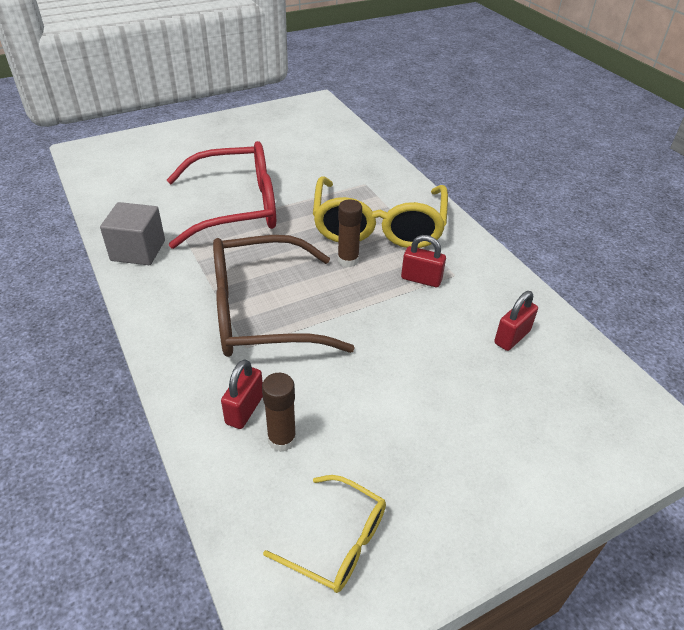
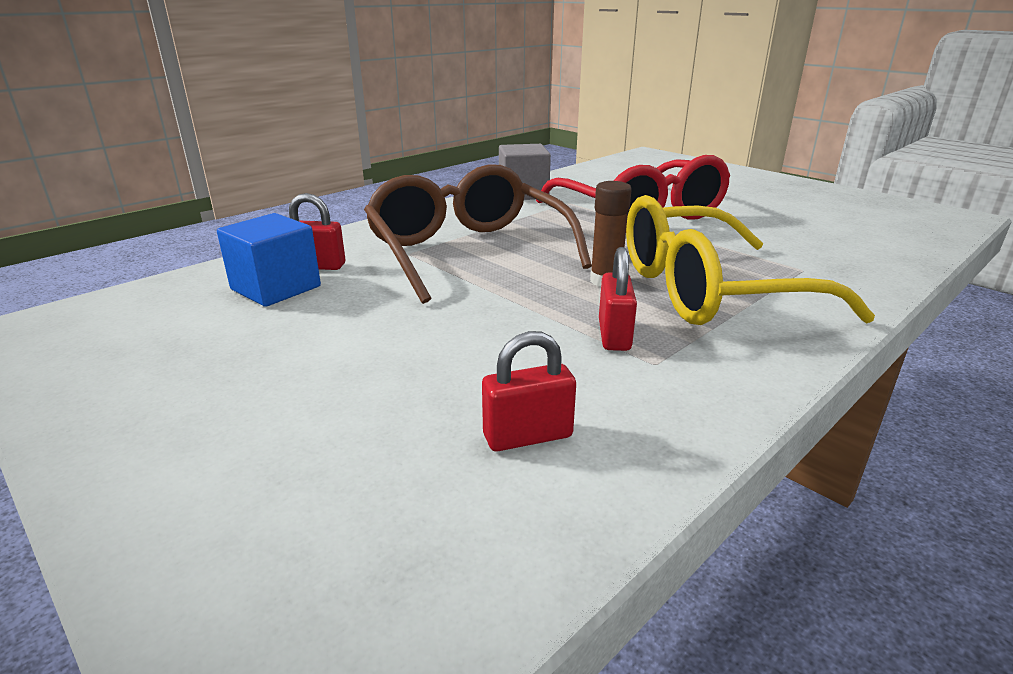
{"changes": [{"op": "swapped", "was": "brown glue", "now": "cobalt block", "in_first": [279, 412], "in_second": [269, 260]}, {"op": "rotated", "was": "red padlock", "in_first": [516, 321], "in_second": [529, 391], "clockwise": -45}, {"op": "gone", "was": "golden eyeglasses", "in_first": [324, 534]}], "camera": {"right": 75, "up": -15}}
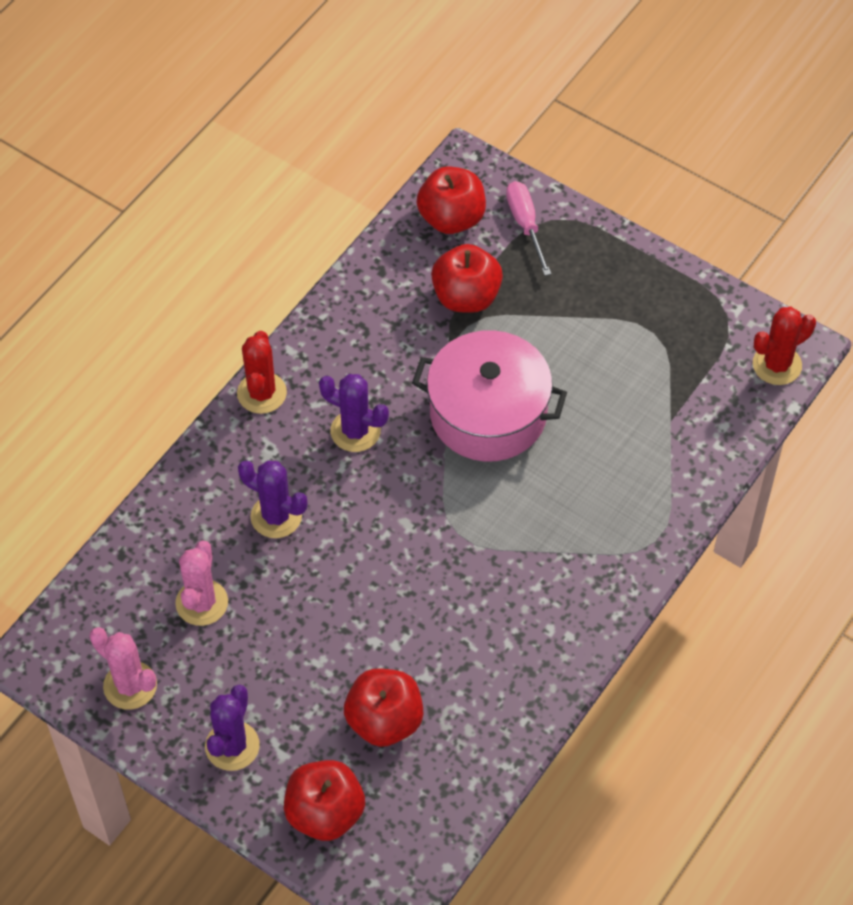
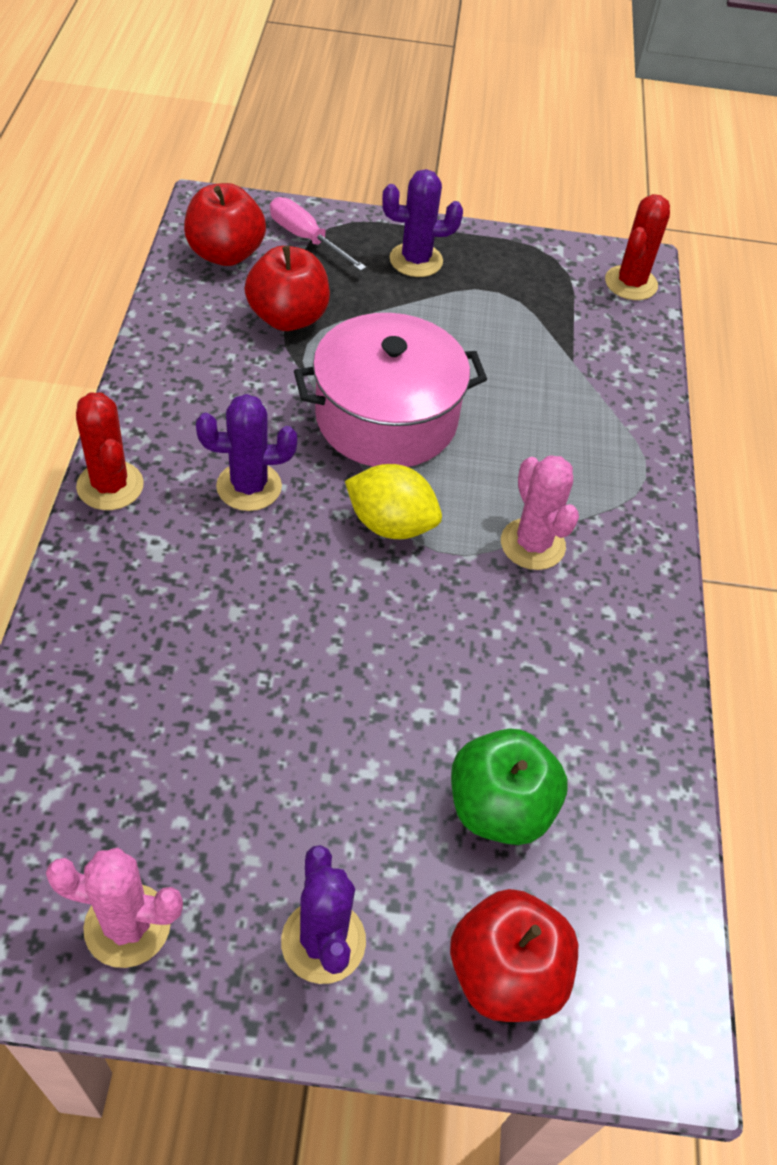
{"changes": [{"op": "new", "now": "golden toy lemon", "in_second": [393, 501]}, {"op": "shifted", "was": "purple prickly plant", "in_first": [273, 499], "in_second": [422, 223]}, {"op": "repainted", "was": "red apple fruit", "now": "emerald apple fruit", "in_first": [383, 707], "in_second": [509, 786]}, {"op": "shifted", "was": "rose-pink prickly plant", "in_first": [201, 583], "in_second": [540, 512]}], "camera": {"right": -35, "up": -5}}
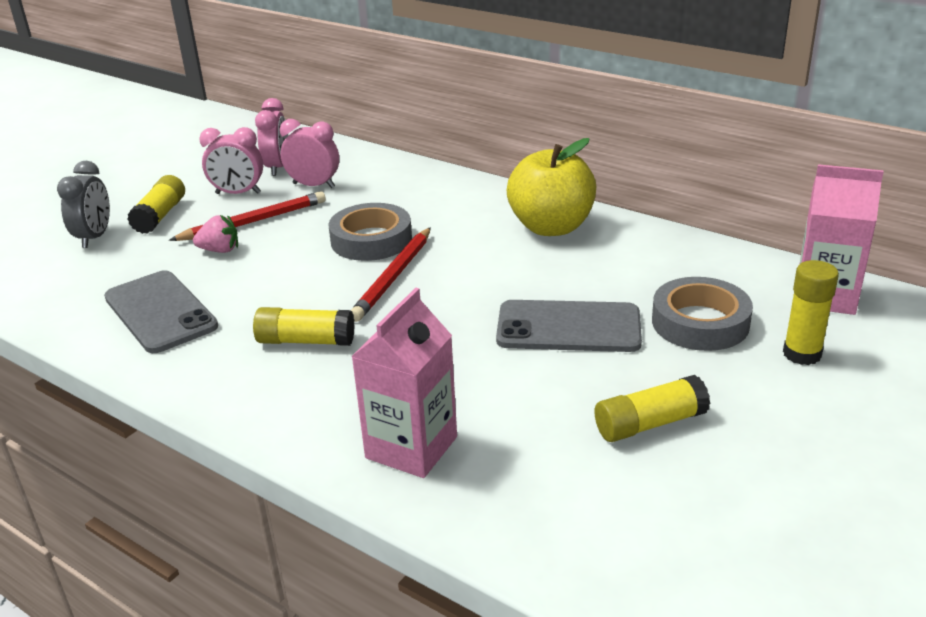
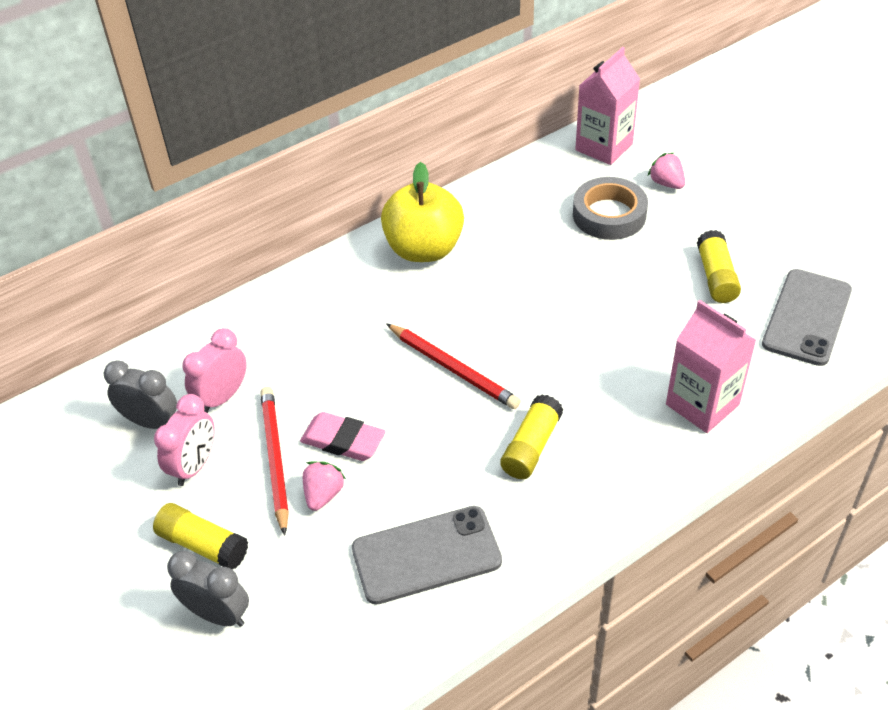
{"changes": [{"op": "repainted", "was": "rose-pink bedside clock", "now": "grey bedside clock", "in_first": [271, 137], "in_second": [140, 394]}, {"op": "new", "now": "rose-pink pencil eraser", "in_second": [343, 436]}, {"op": "swapped", "was": "golden glue", "now": "rose-pink toy strawberry", "in_first": [811, 312], "in_second": [666, 171]}, {"op": "shifted", "was": "grey smartphone", "in_first": [569, 326], "in_second": [807, 317]}, {"op": "gone", "was": "grey tape", "in_first": [370, 232]}], "camera": {"right": -70, "up": 15}}
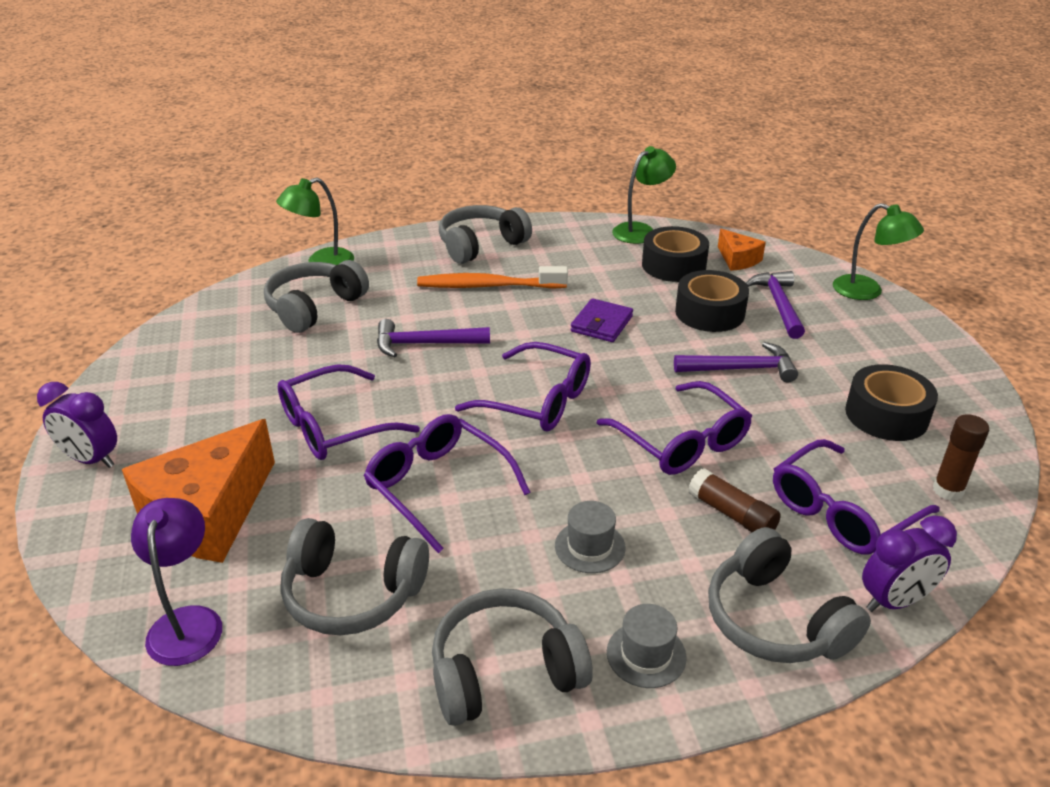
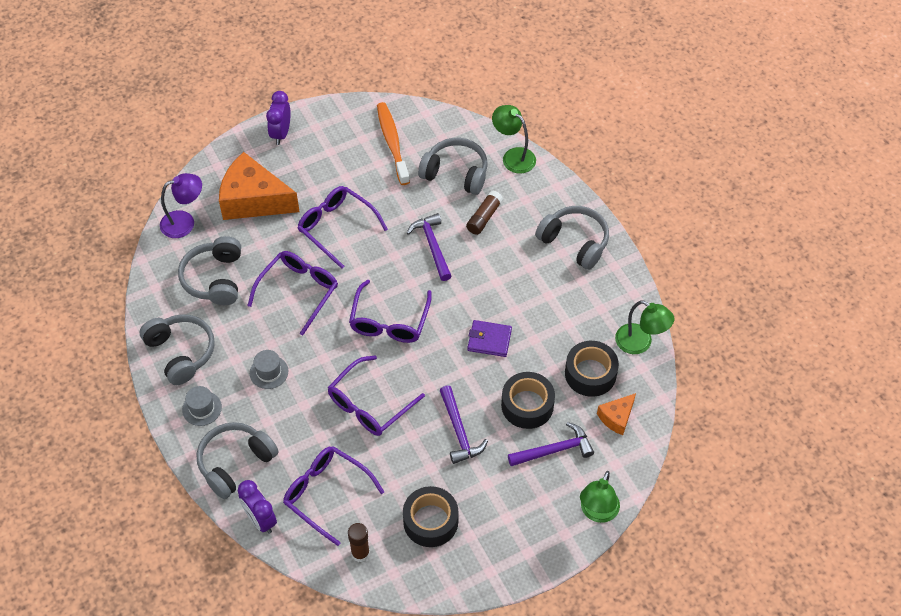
{"changes": [{"op": "shifted", "was": "bright orange dental brush", "in_first": [492, 277], "in_second": [393, 143]}, {"op": "shifted", "was": "brown glue", "in_first": [734, 500], "in_second": [484, 213]}], "camera": {"right": 75, "up": 20}}
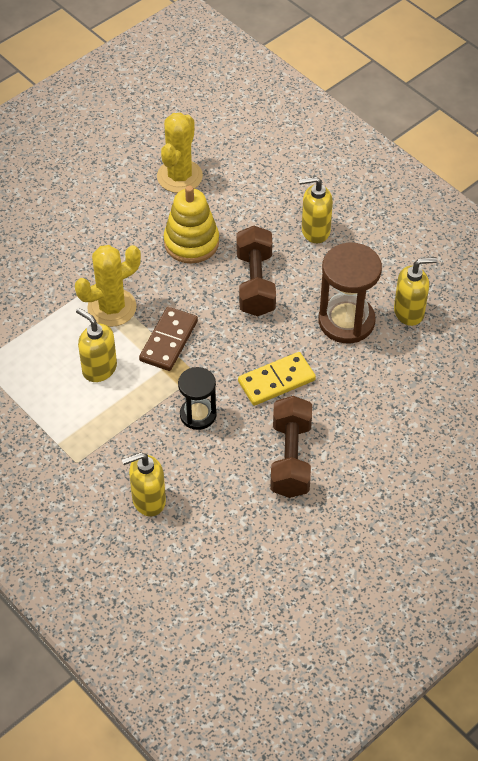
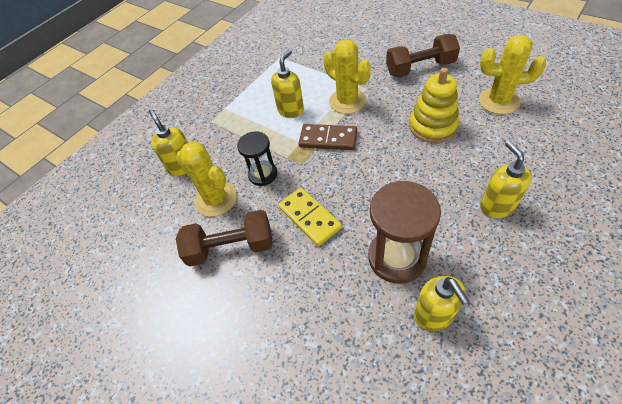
{"changes": [{"op": "new", "now": "golden prickly plant", "in_second": [206, 179]}, {"op": "shifted", "was": "brown hand weight", "in_first": [256, 271], "in_second": [423, 55]}], "camera": {"right": 85, "up": 0}}
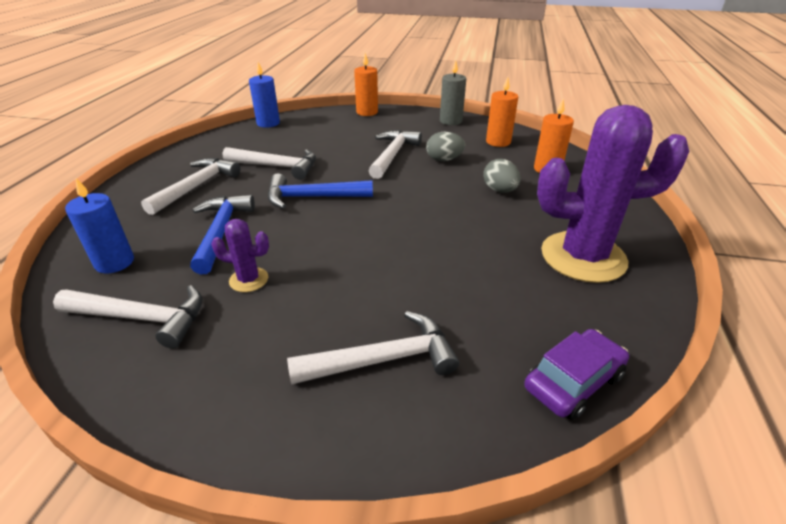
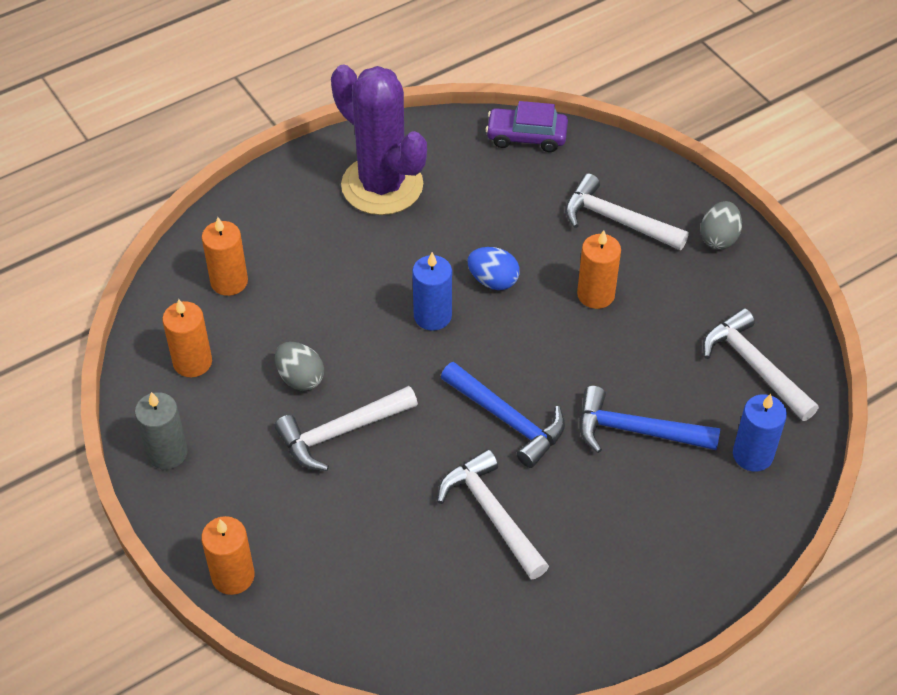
{"changes": [{"op": "shifted", "was": "cobalt candle", "in_first": [264, 95], "in_second": [432, 291]}, {"op": "new", "now": "cobalt egg", "in_second": [493, 268]}, {"op": "new", "now": "bright orange candle", "in_second": [599, 269]}, {"op": "rotated", "was": "cobalt hammer", "in_first": [222, 234], "in_second": [650, 419], "clockwise": 60}, {"op": "shifted", "was": "grey egg", "in_first": [502, 176], "in_second": [721, 225]}, {"op": "gone", "was": "pure white hammer", "in_first": [190, 186]}, {"op": "gone", "was": "purple prickly plant", "in_first": [240, 255]}], "camera": {"right": -135, "up": 15}}
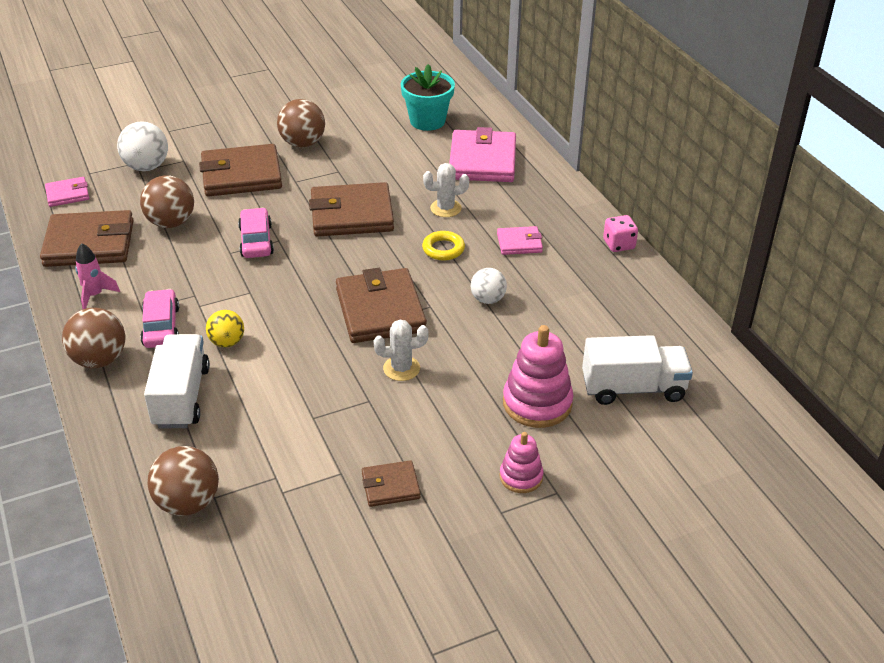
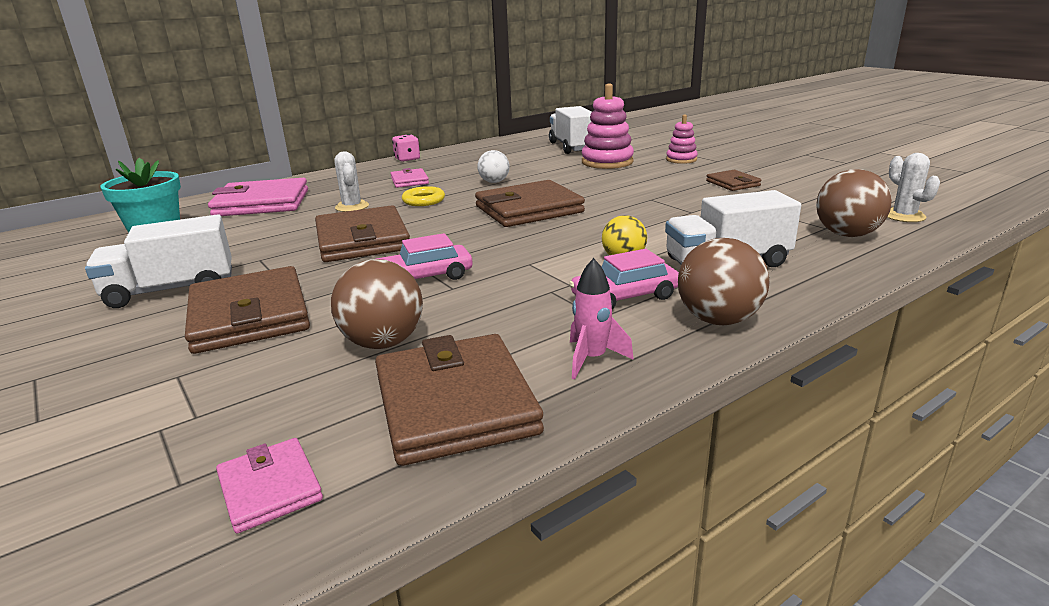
{"changes": [{"op": "swapped", "was": "brown play ball", "now": "pure white truck", "in_first": [301, 123], "in_second": [158, 261]}, {"op": "shifted", "was": "pure white prickly plant", "in_first": [401, 350], "in_second": [913, 187]}, {"op": "gone", "was": "pure white play ball", "in_first": [142, 146]}], "camera": {"right": -100, "up": -15}}
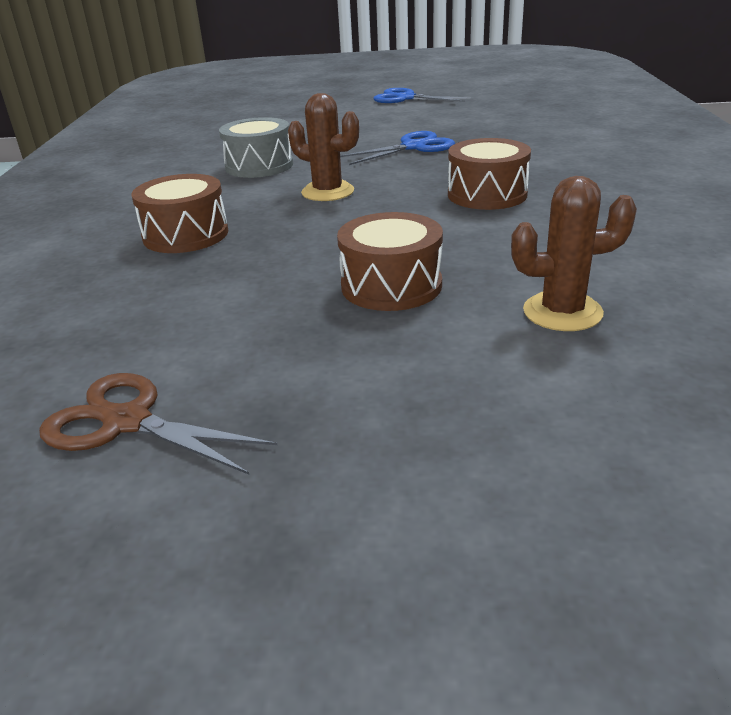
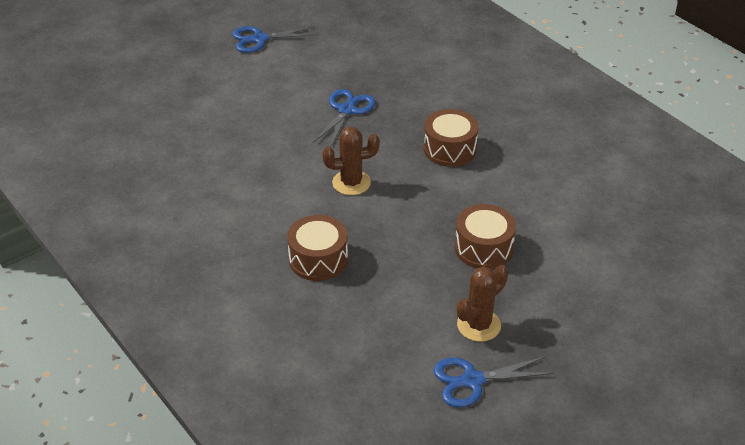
{"changes": [{"op": "repainted", "was": "brown pair of scissors", "now": "cobalt pair of scissors", "in_first": [158, 424], "in_second": [493, 381]}, {"op": "shifted", "was": "brown prickly plant", "in_first": [574, 253], "in_second": [482, 303]}, {"op": "gone", "was": "grey toy drum", "in_first": [256, 147]}], "camera": {"right": -40, "up": 10}}
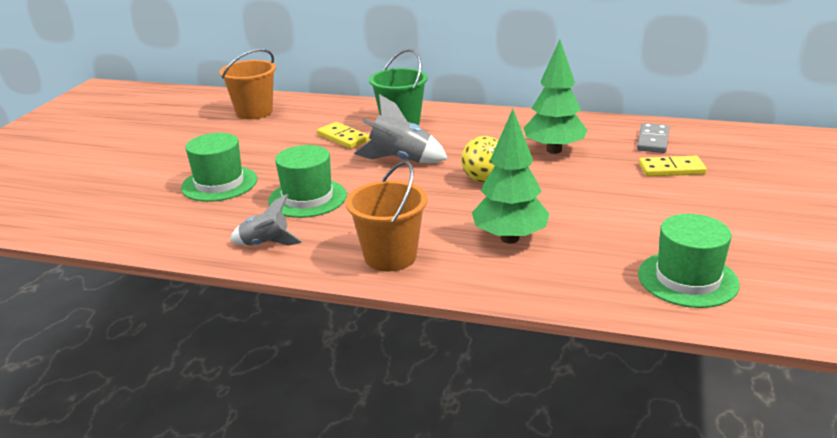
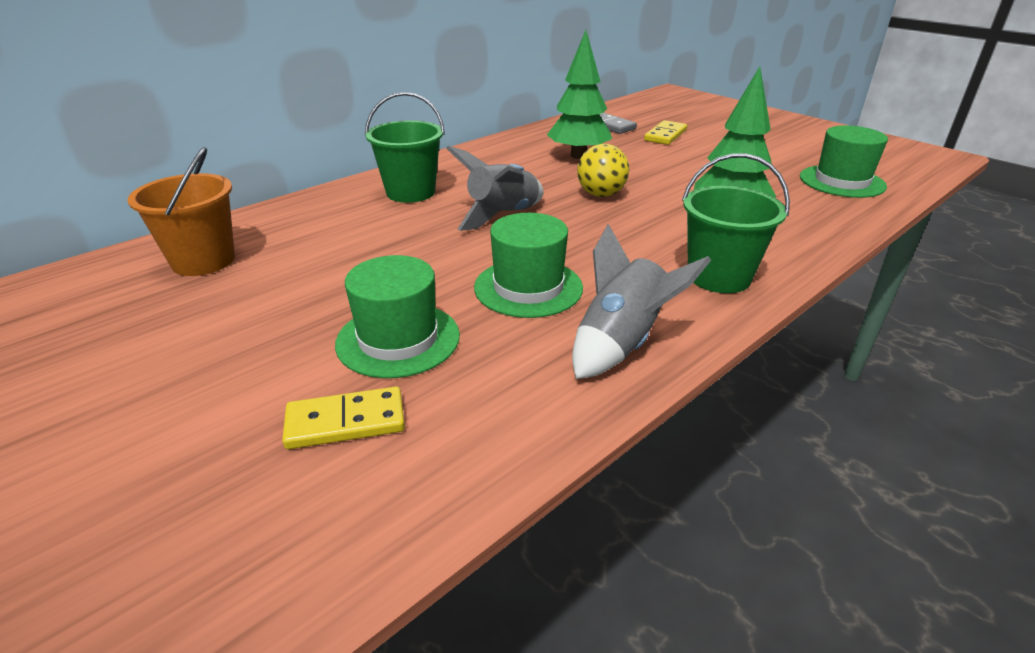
{"changes": [{"op": "shifted", "was": "golden domino piece", "in_first": [343, 135], "in_second": [343, 418]}, {"op": "scaled", "was": "grey spaceship", "in_first": [266, 220], "in_second": [641, 301], "ratio": 1.54}, {"op": "repainted", "was": "bright orange bucket", "now": "emerald bucket", "in_first": [387, 216], "in_second": [736, 223]}], "camera": {"right": -60, "up": 5}}
